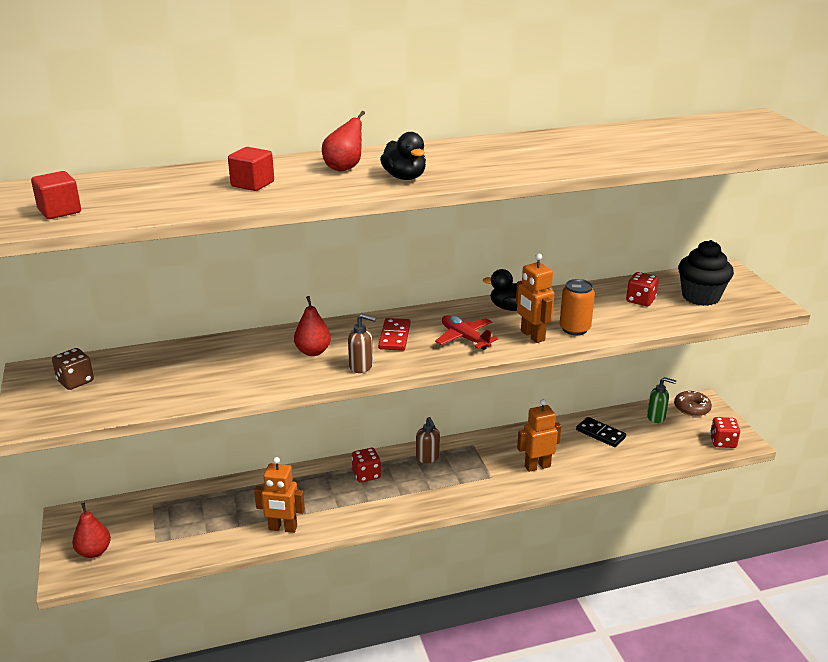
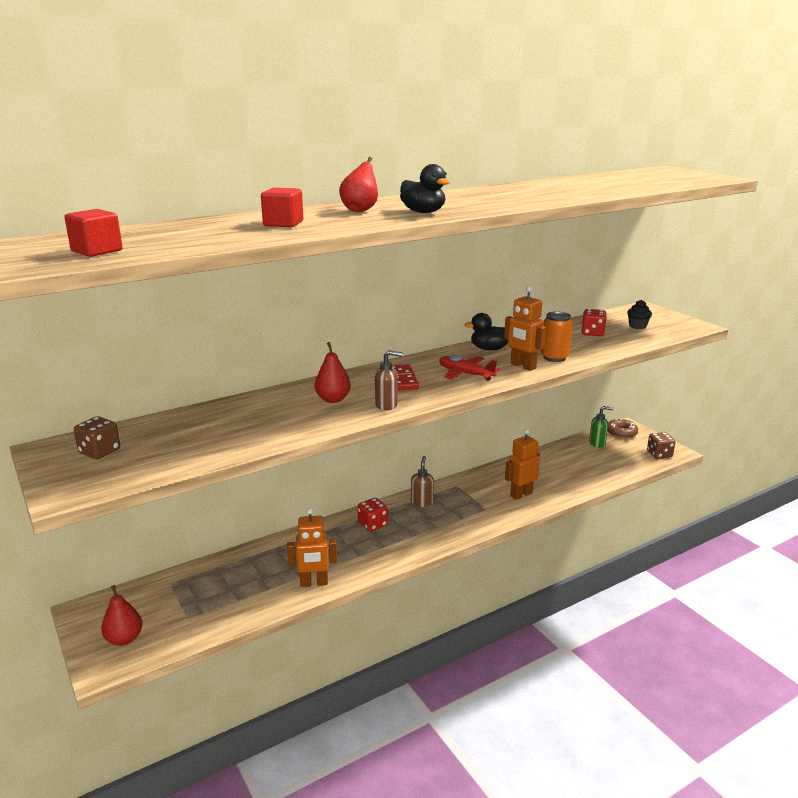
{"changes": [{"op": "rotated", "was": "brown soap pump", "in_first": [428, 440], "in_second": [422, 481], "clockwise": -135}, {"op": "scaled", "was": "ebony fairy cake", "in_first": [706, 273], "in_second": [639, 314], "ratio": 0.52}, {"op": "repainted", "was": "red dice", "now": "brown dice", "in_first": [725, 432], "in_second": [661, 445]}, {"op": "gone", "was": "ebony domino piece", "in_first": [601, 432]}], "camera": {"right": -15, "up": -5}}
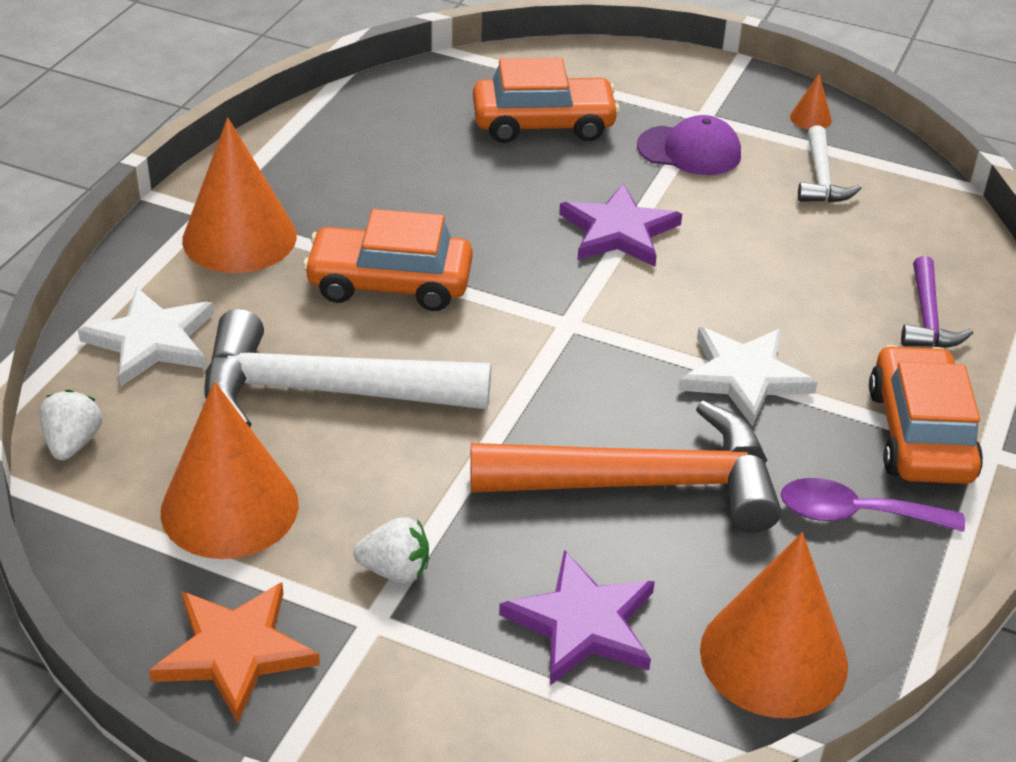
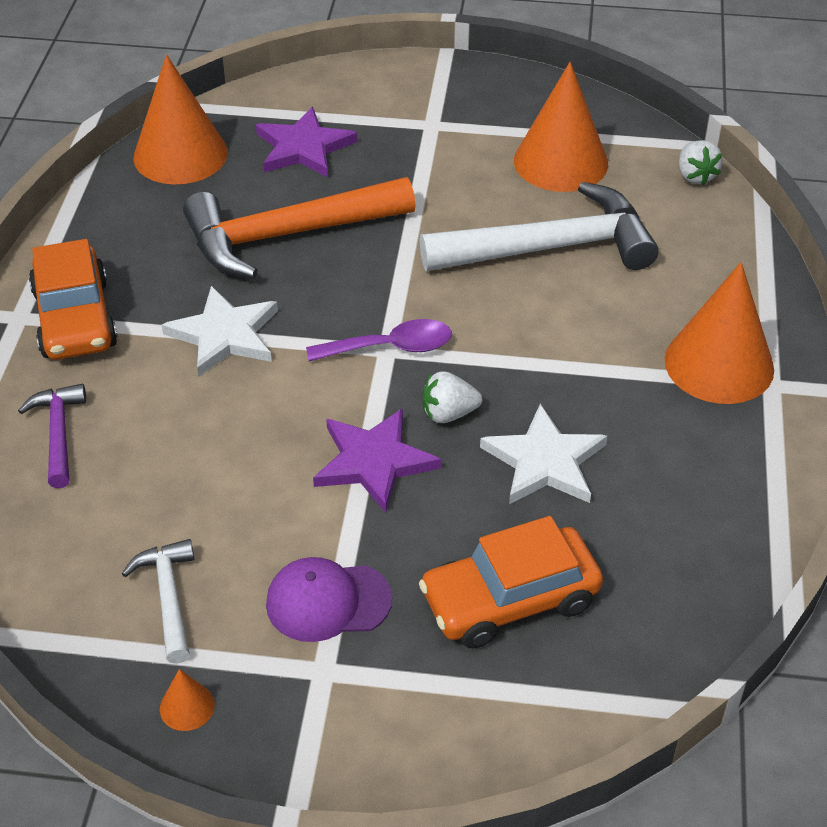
{"changes": [{"op": "shifted", "was": "purple spoon", "in_first": [872, 505], "in_second": [379, 340]}, {"op": "shifted", "was": "pure white toy strawberry", "in_first": [391, 550], "in_second": [452, 397]}, {"op": "shifted", "was": "pure white star shape", "in_first": [146, 336], "in_second": [543, 454]}, {"op": "gone", "was": "bright orange star shape", "in_first": [234, 652]}, {"op": "gone", "was": "bright orange automobile", "in_first": [388, 260]}], "camera": {"right": 165, "up": 5}}
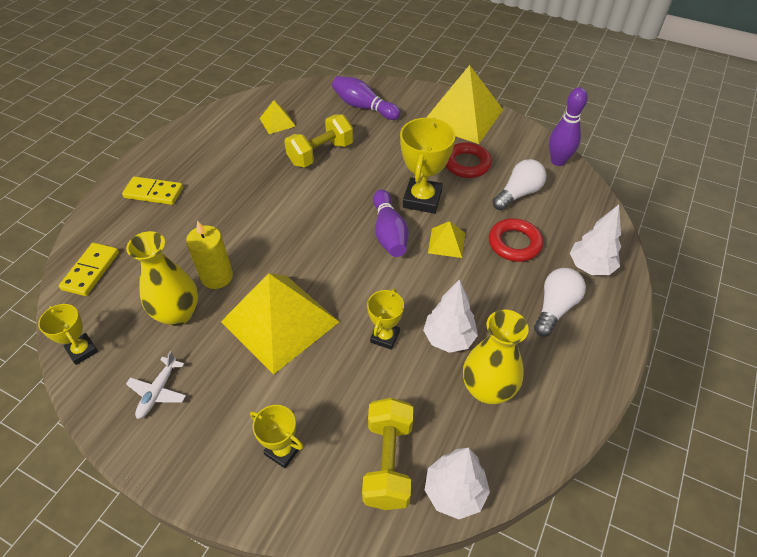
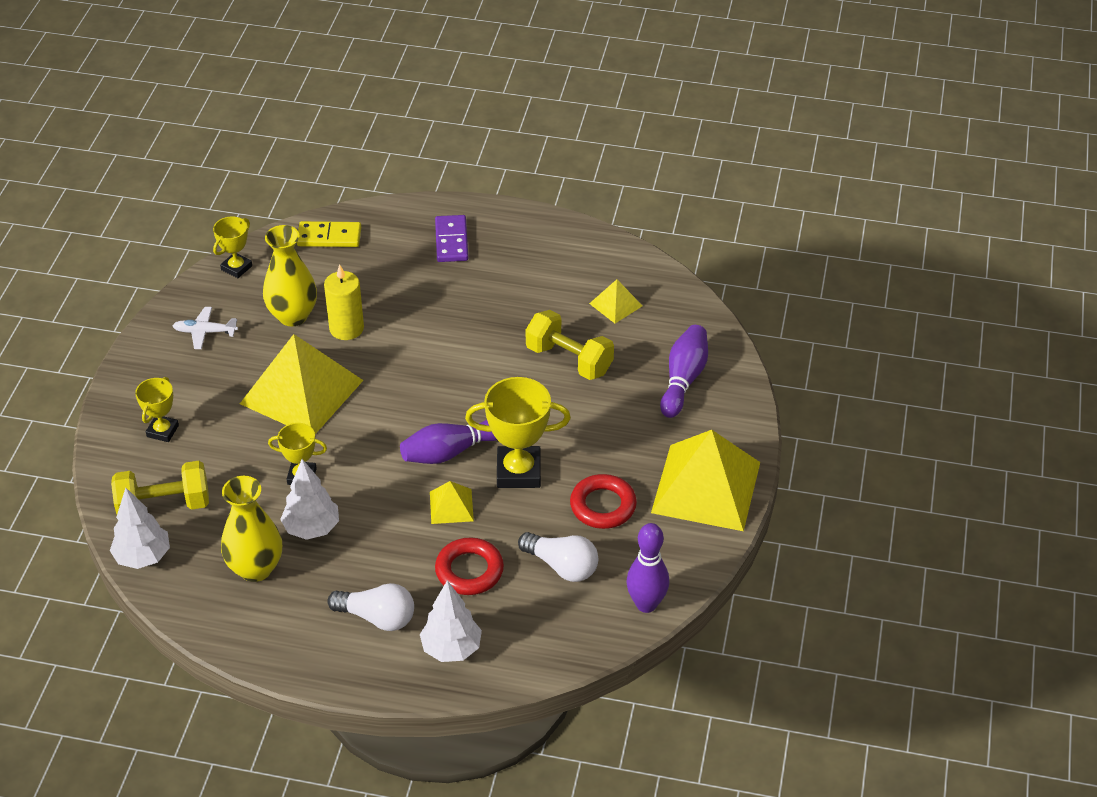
{"changes": [{"op": "repainted", "was": "golden domino piece", "now": "purple domino piece", "in_first": [152, 190], "in_second": [451, 238]}], "camera": {"right": 75, "up": -5}}
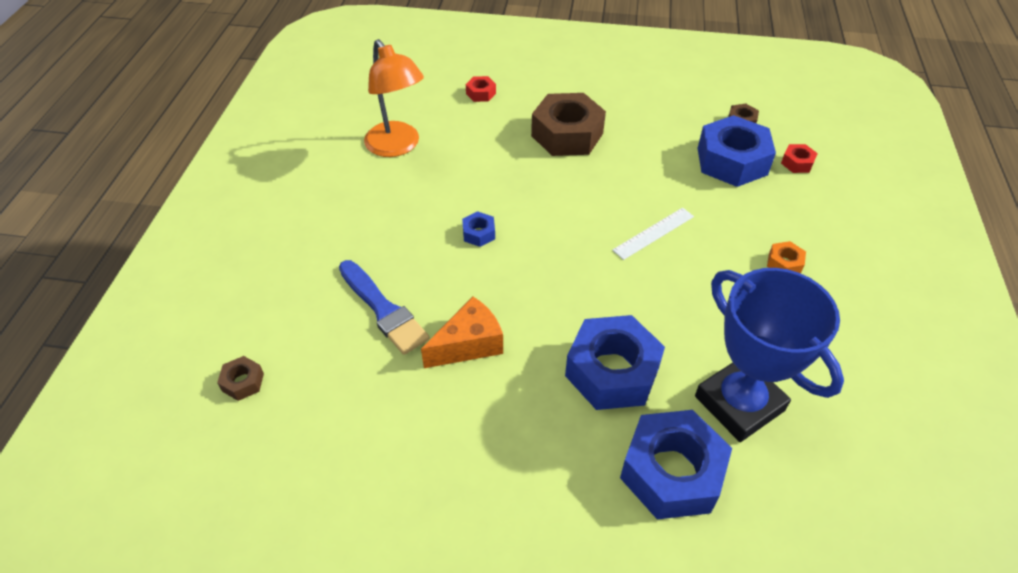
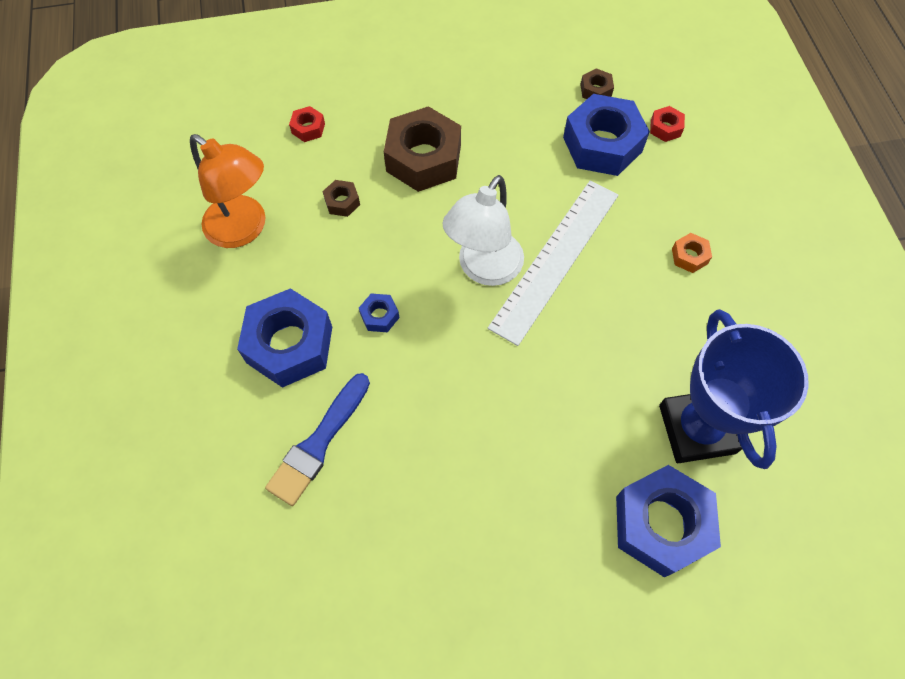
{"changes": [{"op": "shifted", "was": "cobalt hex nut", "in_first": [615, 362], "in_second": [284, 338]}, {"op": "rotated", "was": "cobalt paint brush", "in_first": [384, 307], "in_second": [317, 439], "clockwise": 90}, {"op": "shifted", "was": "brown hex nut", "in_first": [240, 378], "in_second": [341, 198]}, {"op": "new", "now": "pure white desk lamp", "in_second": [483, 230]}, {"op": "scaled", "was": "pure white ruler", "in_first": [653, 234], "in_second": [553, 263], "ratio": 1.99}, {"op": "rotated", "was": "cobalt trophy", "in_first": [769, 355], "in_second": [734, 389], "clockwise": 45}, {"op": "gone", "was": "bright orange piece of cheese", "in_first": [462, 332]}], "camera": {"right": -20, "up": 15}}
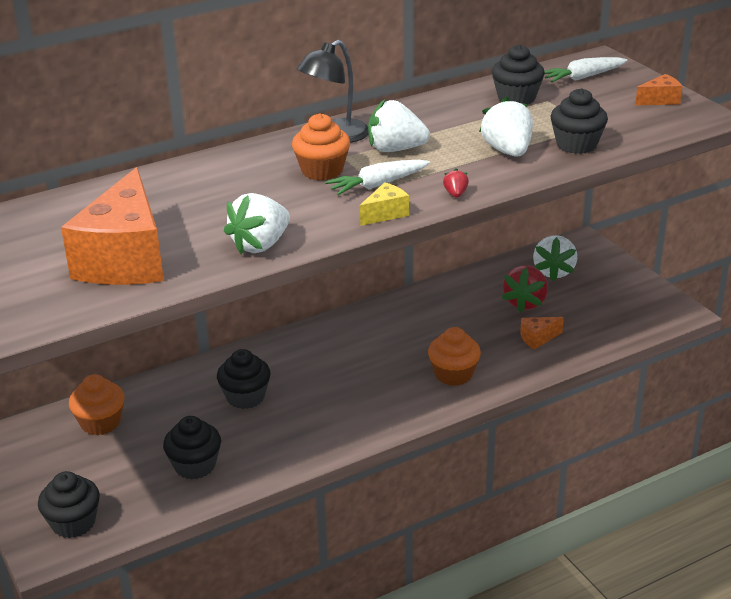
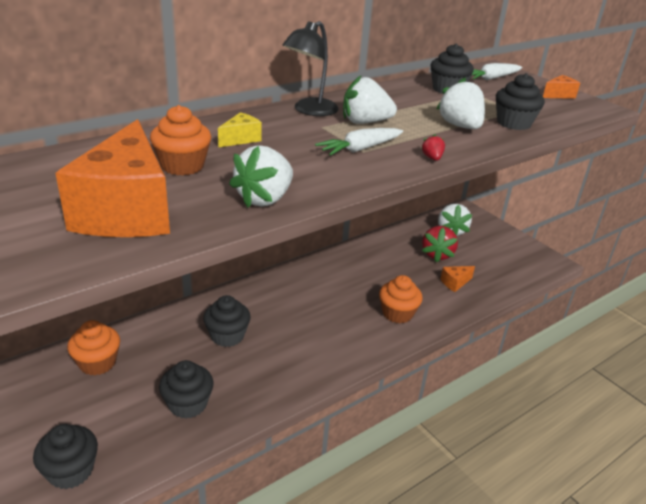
{"changes": [{"op": "shifted", "was": "bright orange fairy cake", "in_first": [321, 146], "in_second": [180, 140]}, {"op": "shifted", "was": "golden piece of cheese", "in_first": [384, 204], "in_second": [240, 130]}], "camera": {"right": -10, "up": 0}}
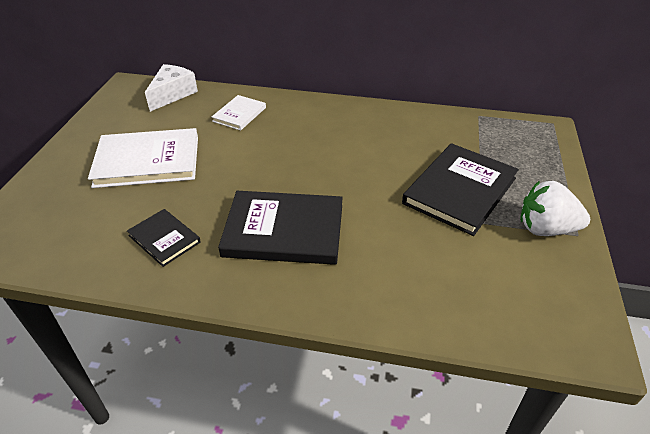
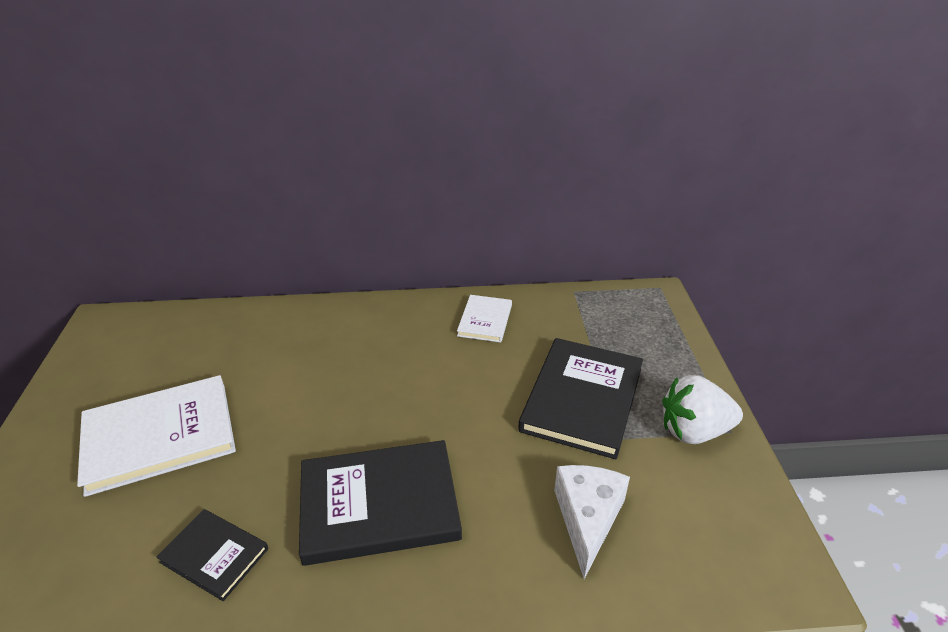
{"changes": [{"op": "shifted", "was": "pure white hardcover", "in_first": [239, 113], "in_second": [484, 318]}, {"op": "shifted", "was": "pure white piece of cheese", "in_first": [171, 88], "in_second": [592, 522]}], "camera": {"right": -15, "up": -5}}
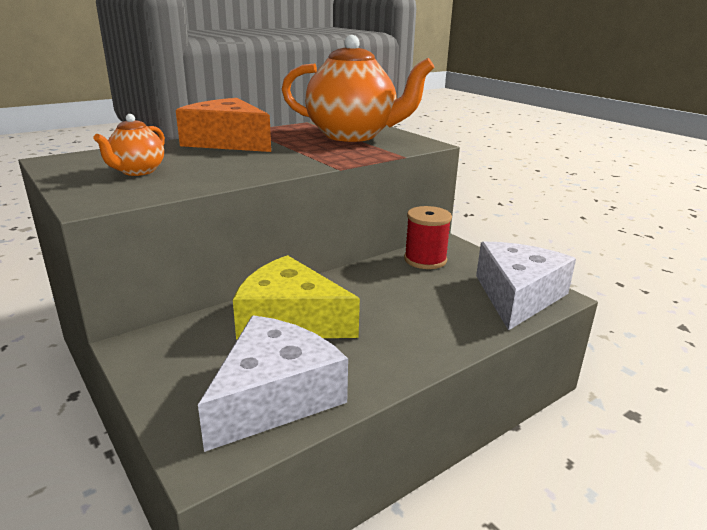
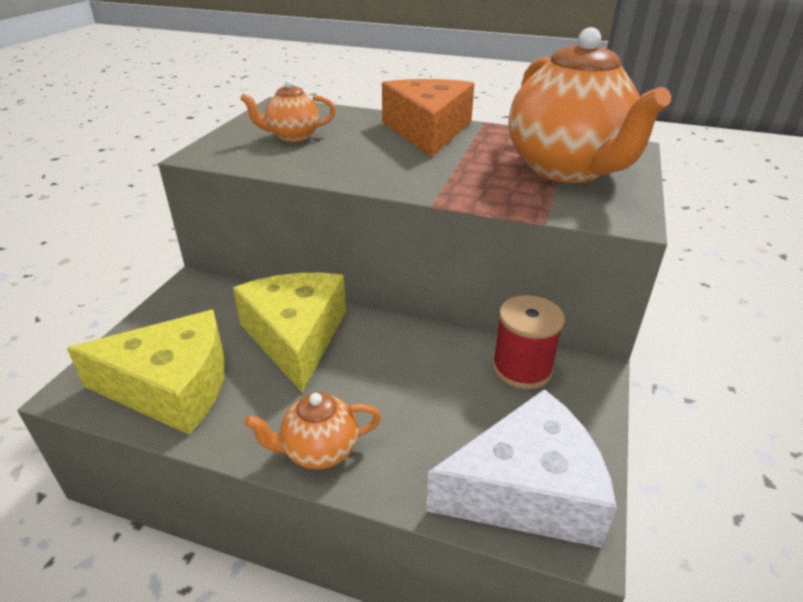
{"changes": [{"op": "repainted", "was": "pure white piece of cheese", "now": "golden piece of cheese", "in_first": [273, 383], "in_second": [146, 372]}, {"op": "new", "now": "bright orange teapot", "in_second": [312, 430]}], "camera": {"right": 55, "up": 10}}
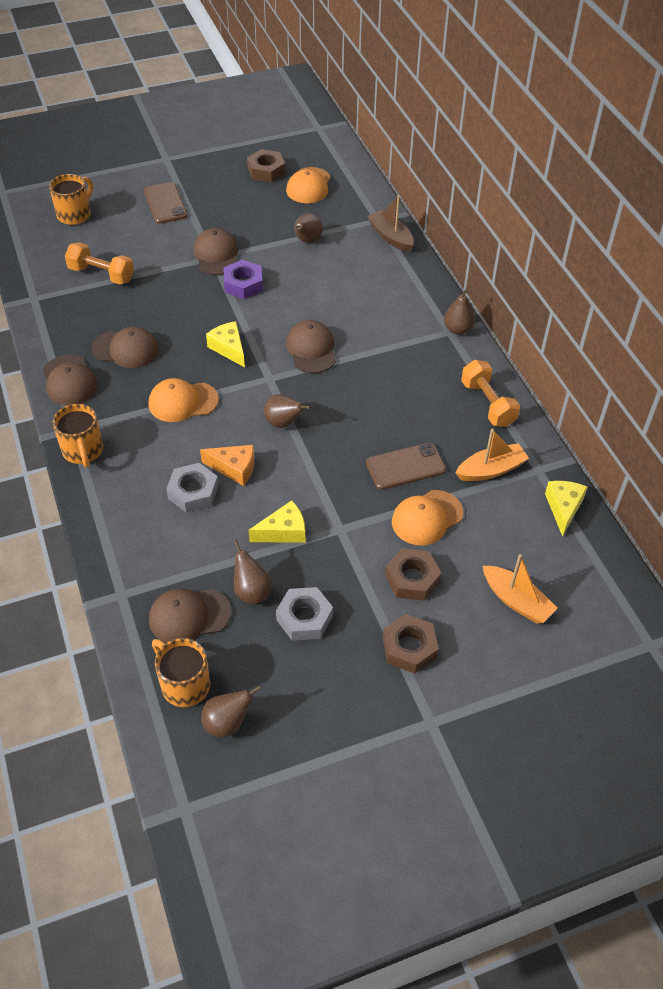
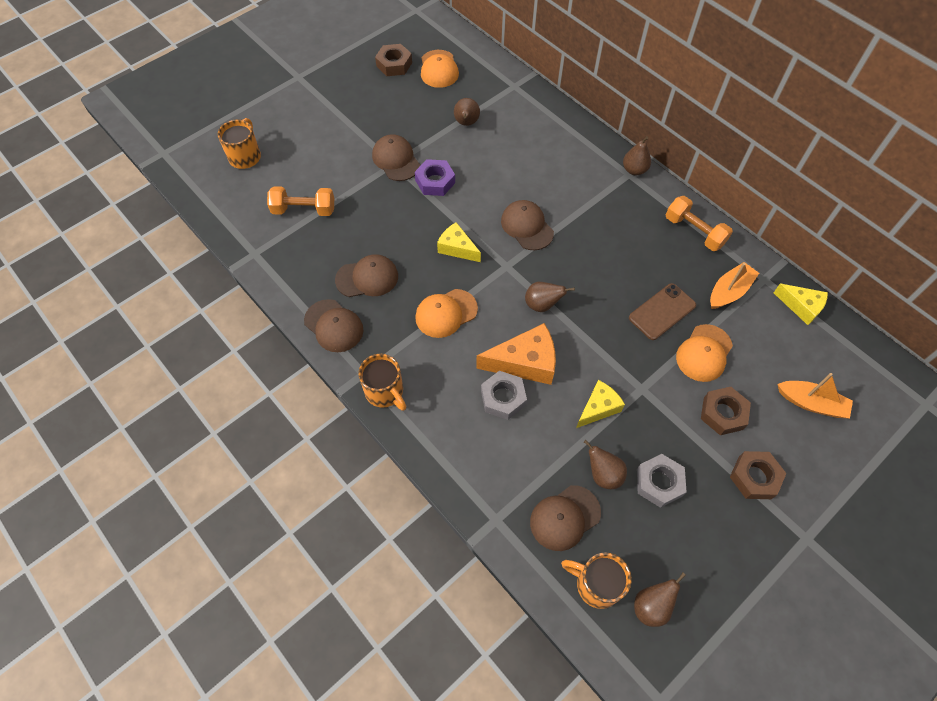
{"changes": [{"op": "scaled", "was": "bright orange piece of cheese", "in_first": [227, 465], "in_second": [516, 354], "ratio": 1.57}, {"op": "rotated", "was": "golden piece of cheese", "in_first": [566, 509], "in_second": [801, 304], "clockwise": 135}, {"op": "gone", "was": "brown smartphone", "in_first": [165, 203]}, {"op": "gone", "was": "brown toy boat", "in_first": [390, 223]}], "camera": {"right": -20, "up": 10}}
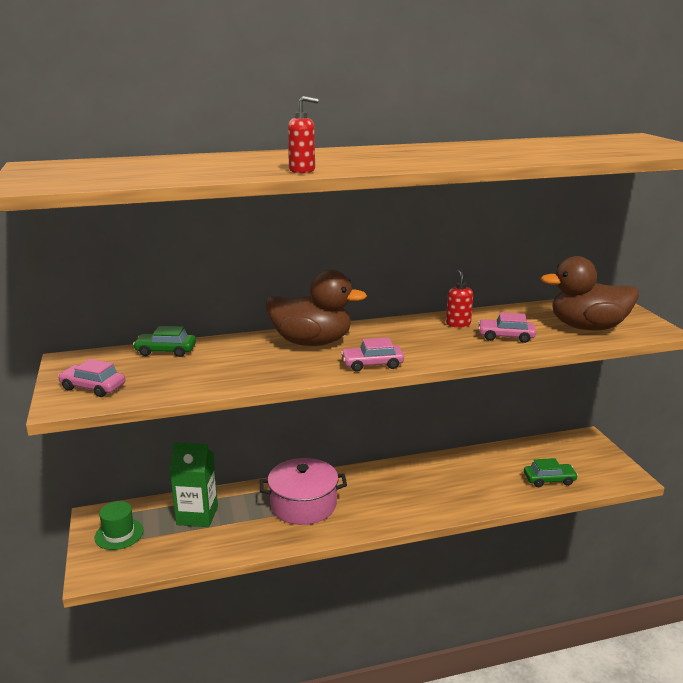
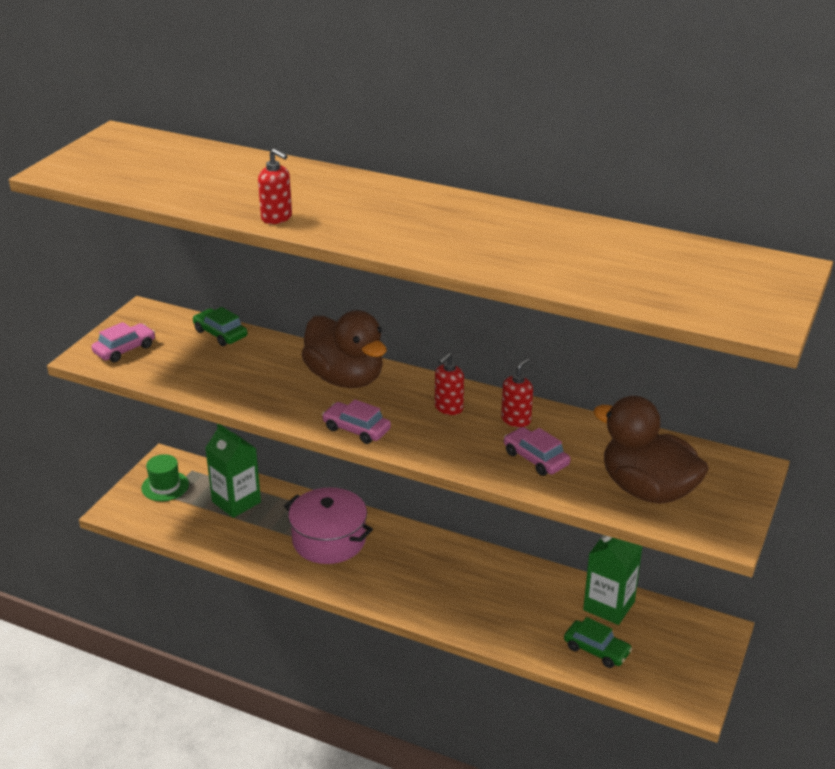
{"changes": [{"op": "rotated", "was": "rose-pink automobile", "in_first": [91, 378], "in_second": [123, 342], "clockwise": 75}, {"op": "new", "now": "red soap pump", "in_second": [449, 384]}, {"op": "new", "now": "emerald milk carton", "in_second": [613, 580]}], "camera": {"right": 40, "up": 10}}
